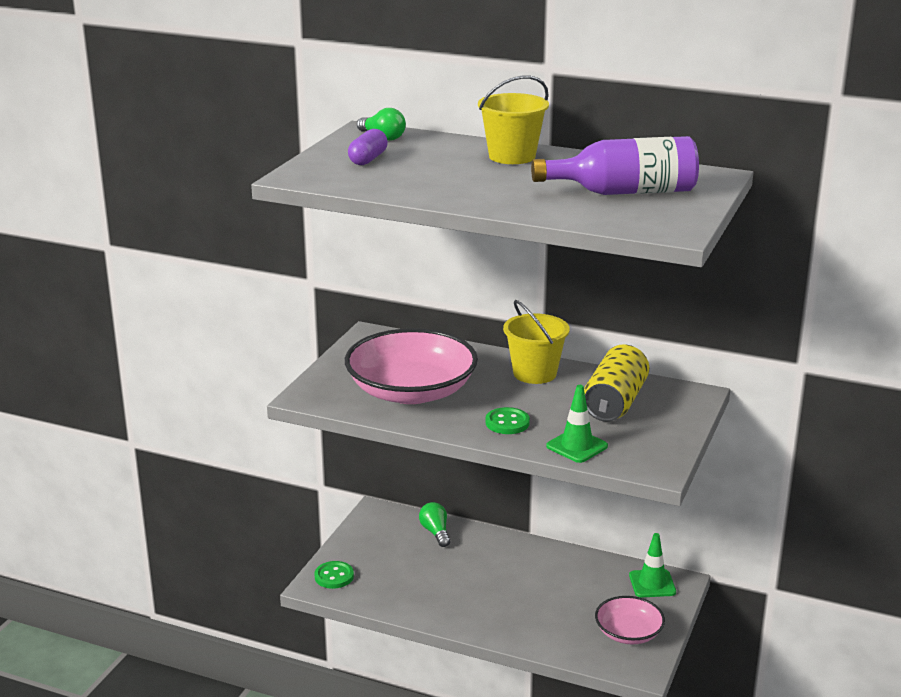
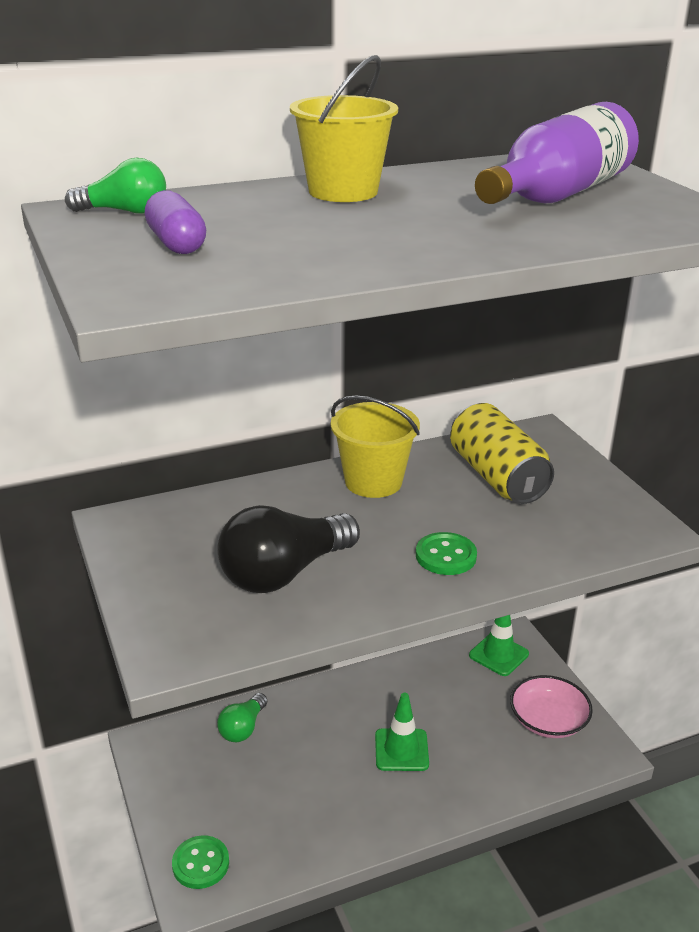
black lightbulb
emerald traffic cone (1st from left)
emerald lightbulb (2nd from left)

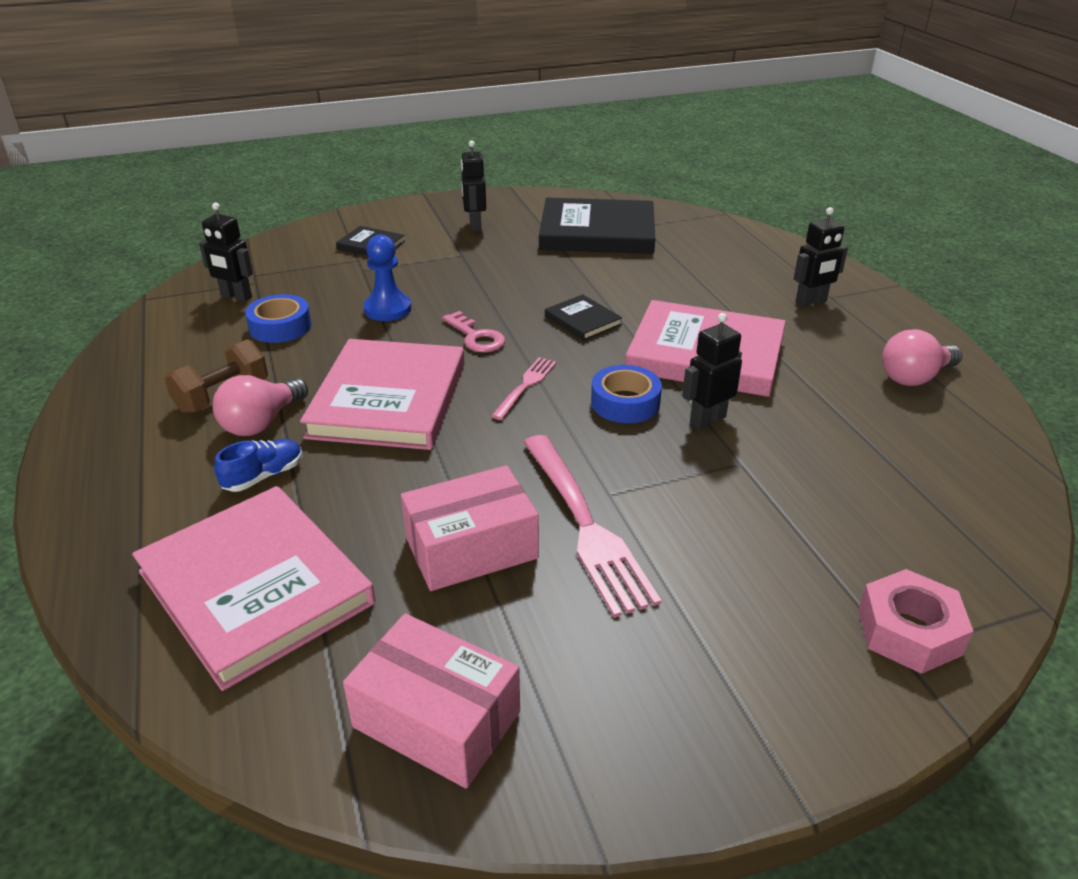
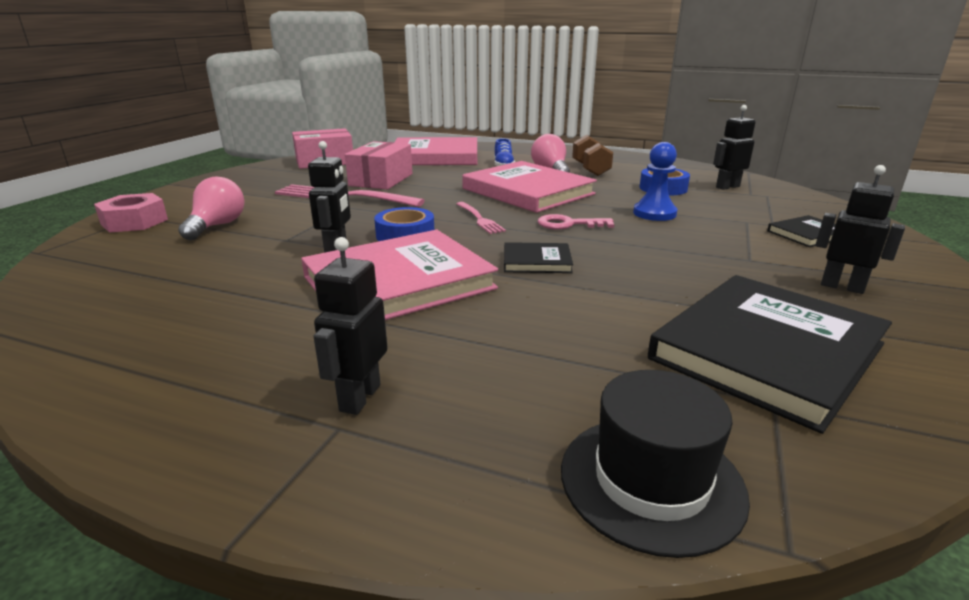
rosy lightbulb (1st from left)
black tall hat

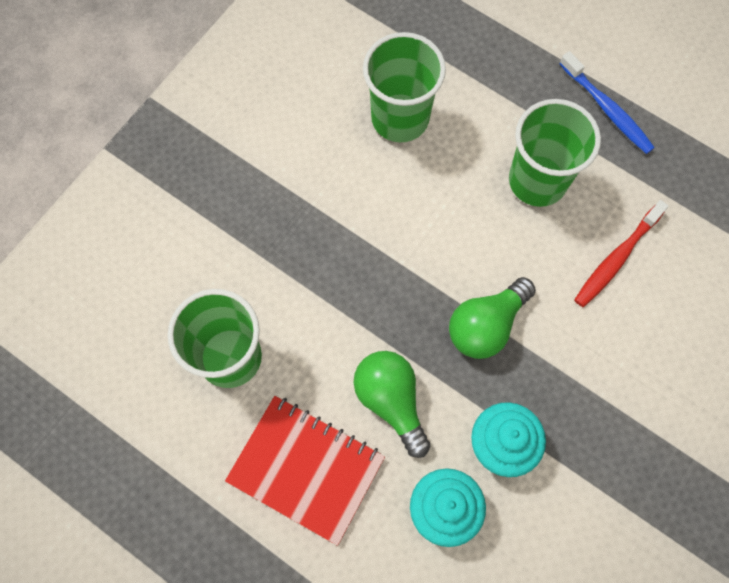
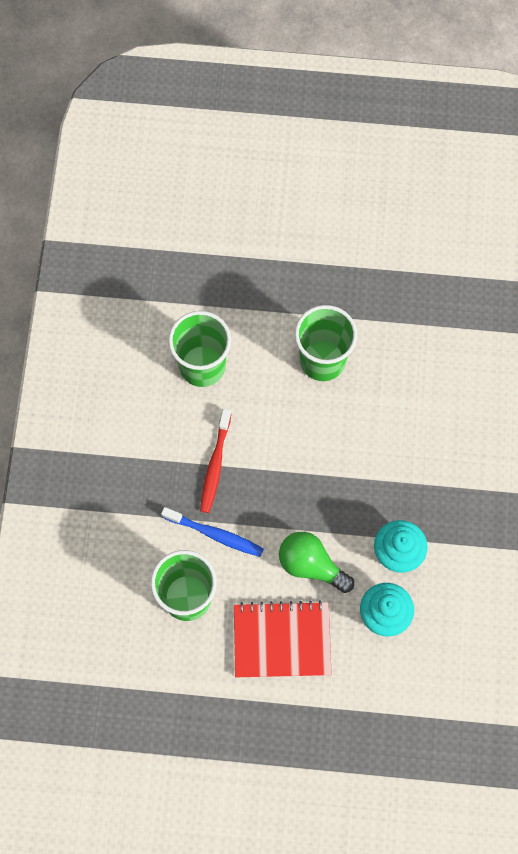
royal blue dental brush
crimson dental brush
emerald lightbulb (2nd from left in the first image)

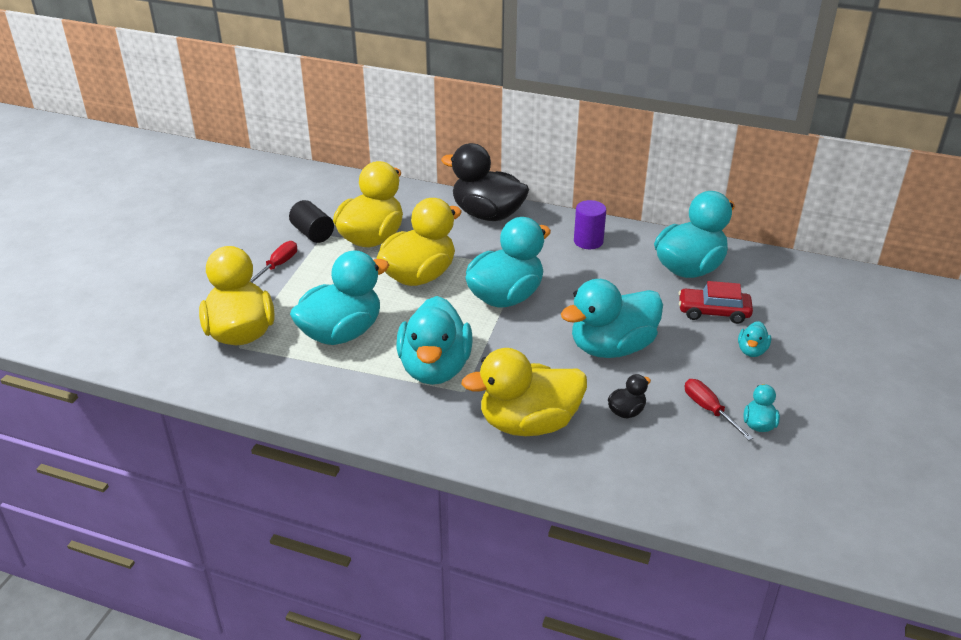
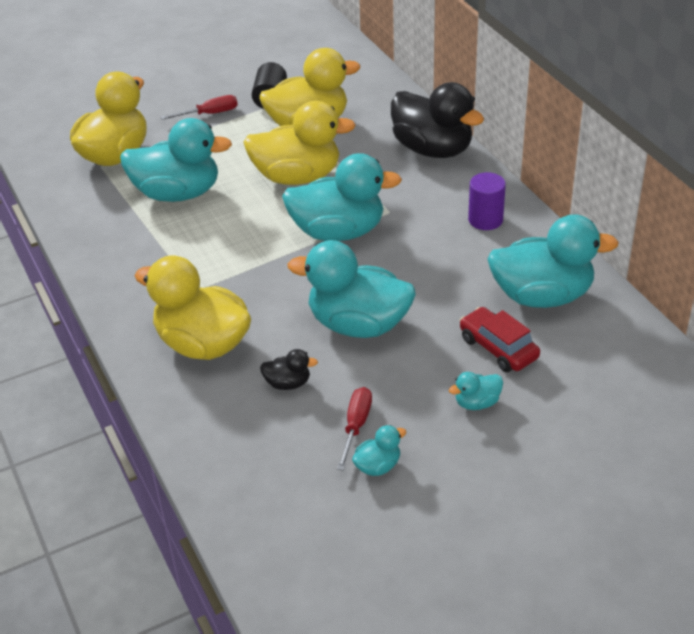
black toy duck (2nd from left)
turquoise toy duck (2nd from left in the first image)

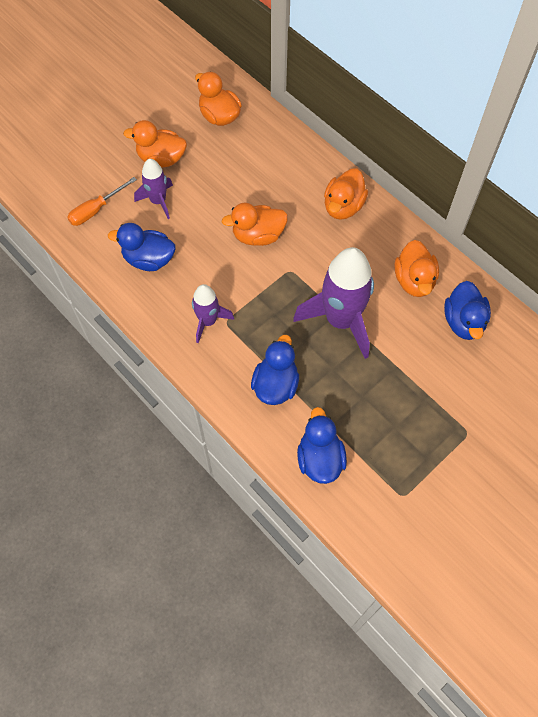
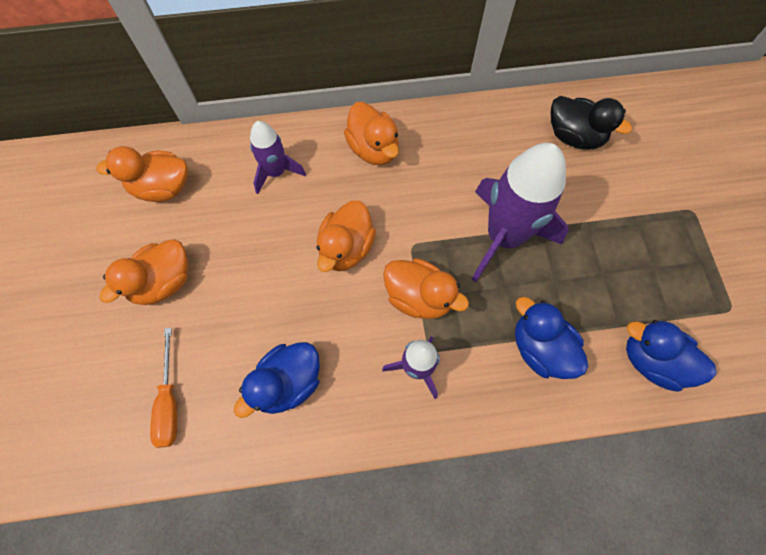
royal purple spaceship (1st from left)
bright orange toy duck (5th from left)
black toy duck

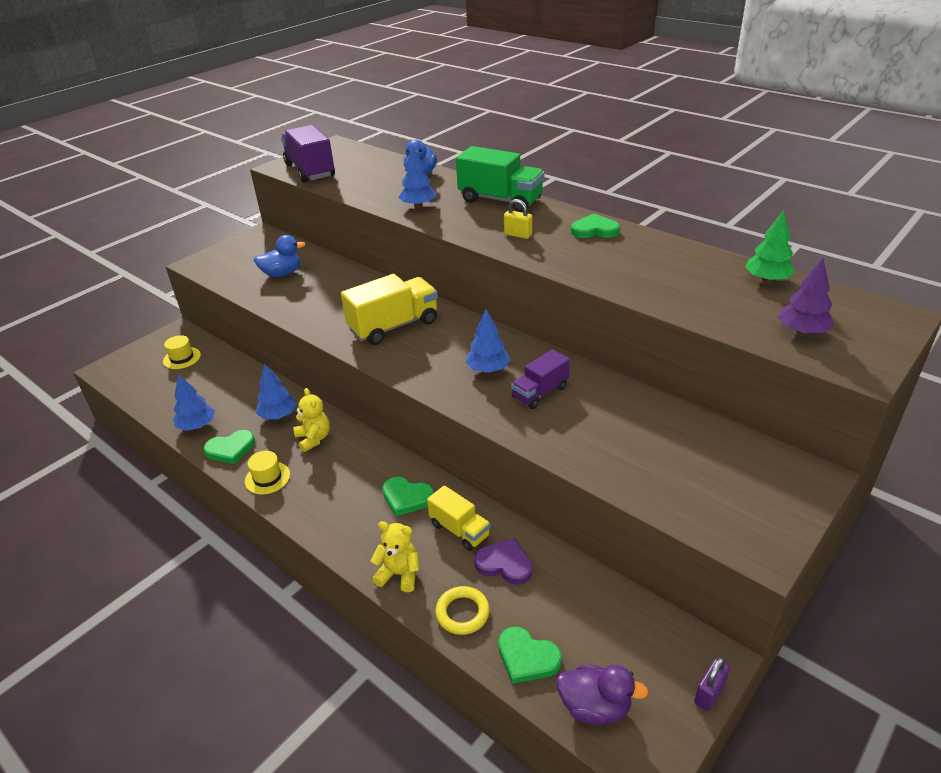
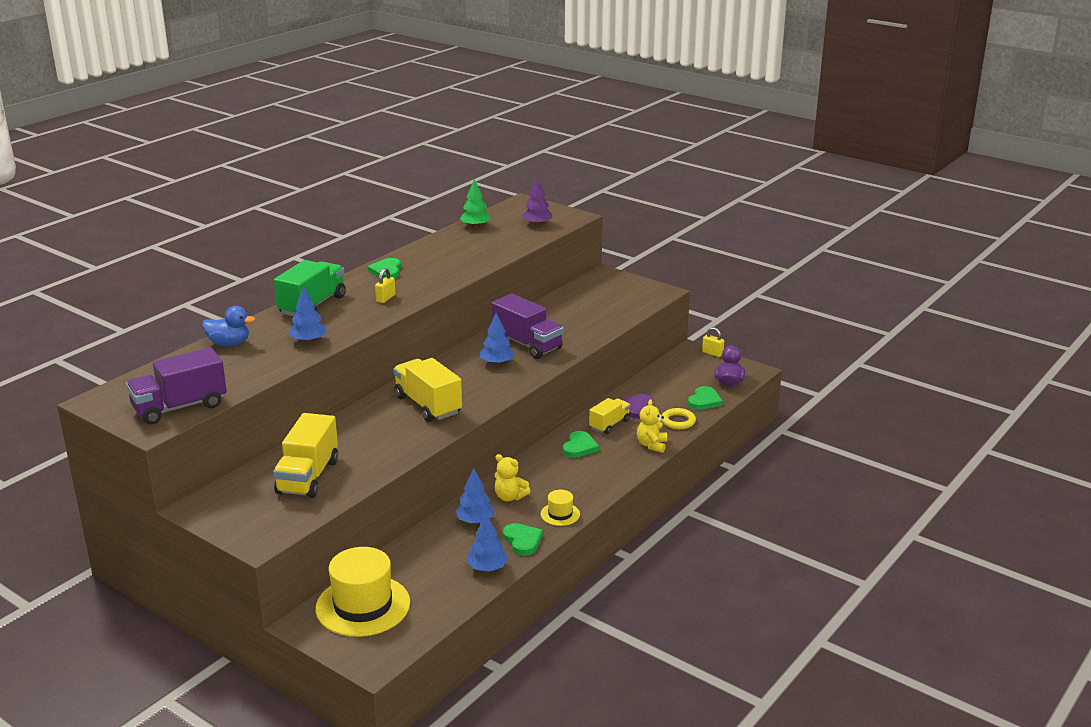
bright yellow lorry (1st from left)
bright yellow tall hat (1st from left)
royal purple lorry (2nd from left)
bright yellow teddy bear (1st from left)
bright yellow small lock (2nd from left)

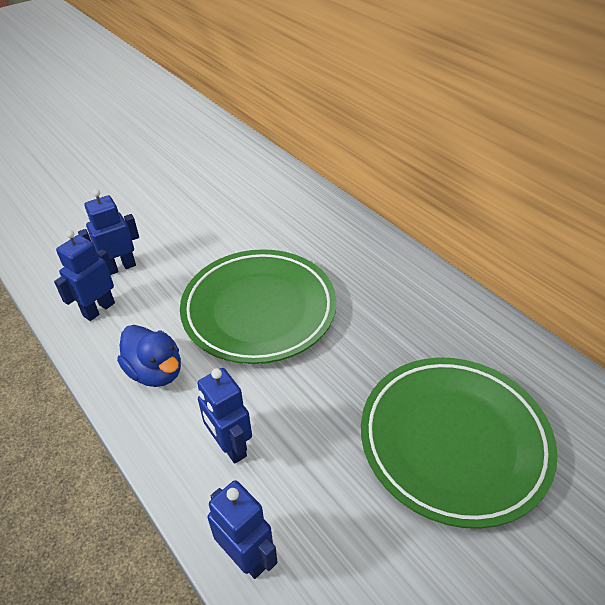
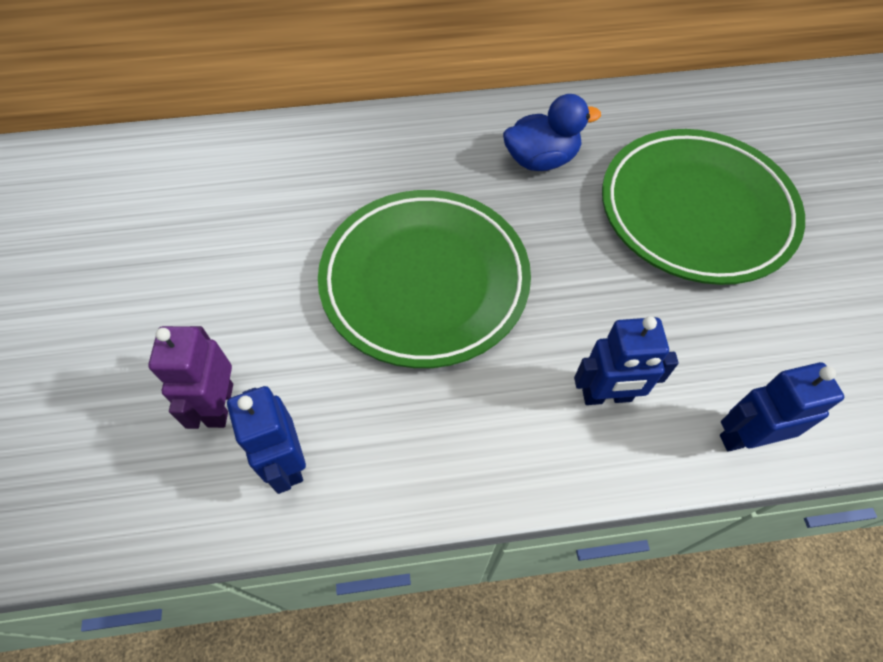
royal purple robot
royal blue toy duck

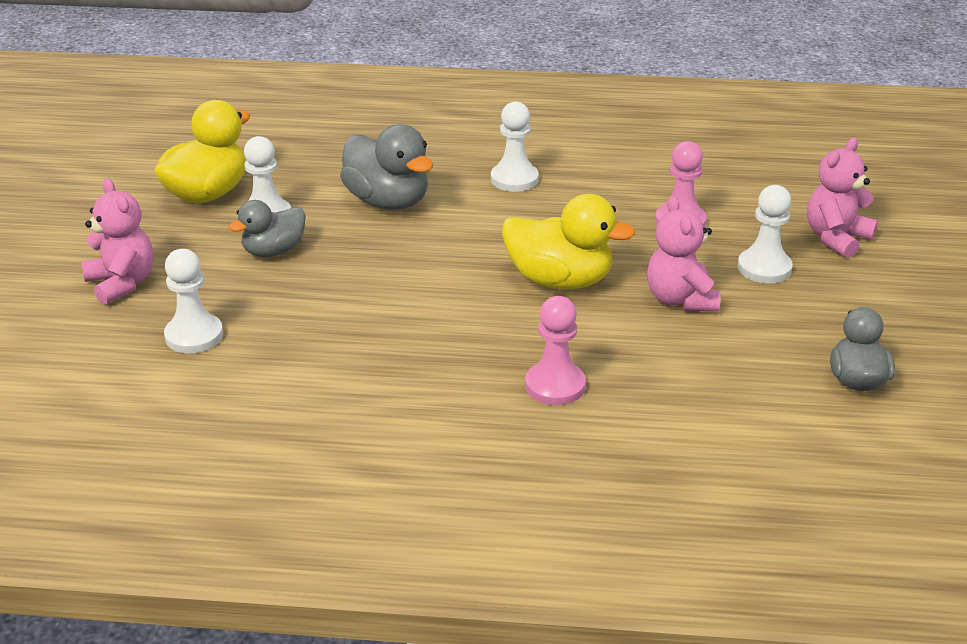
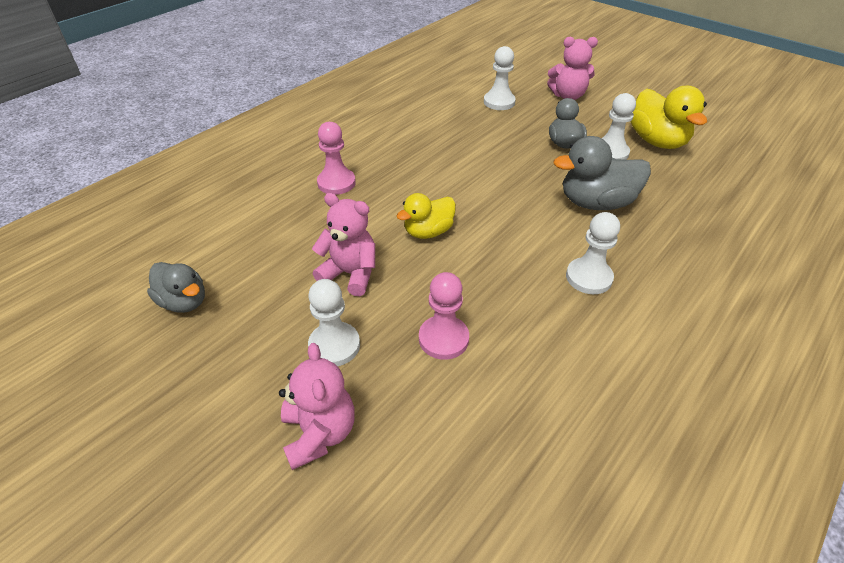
bright yellow toy duck (1st from left)

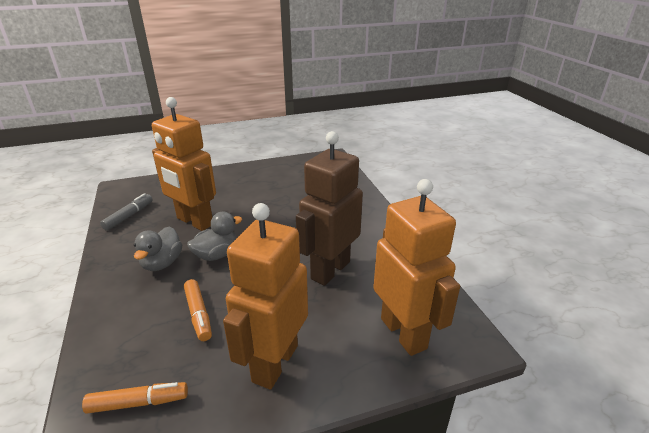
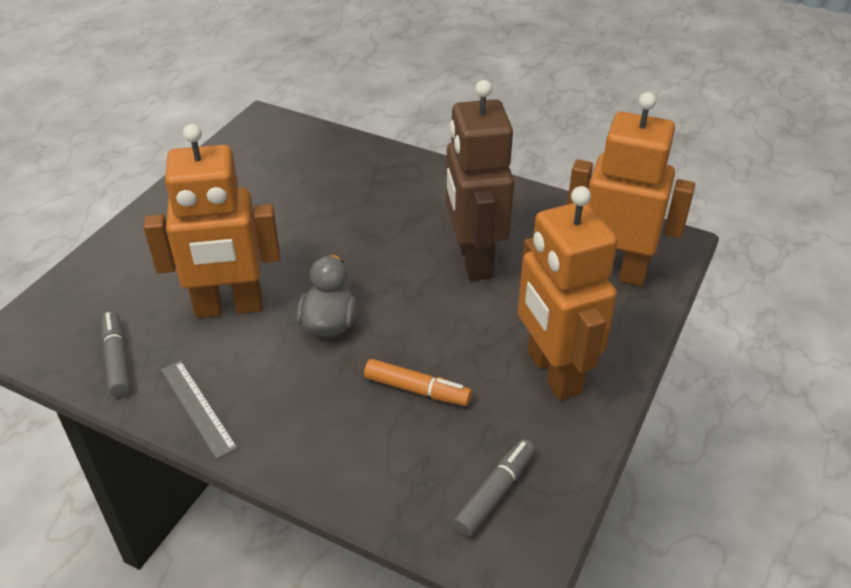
grey toy duck (1st from left in the first image)
grey marker (2nd from left)
grey straightedge

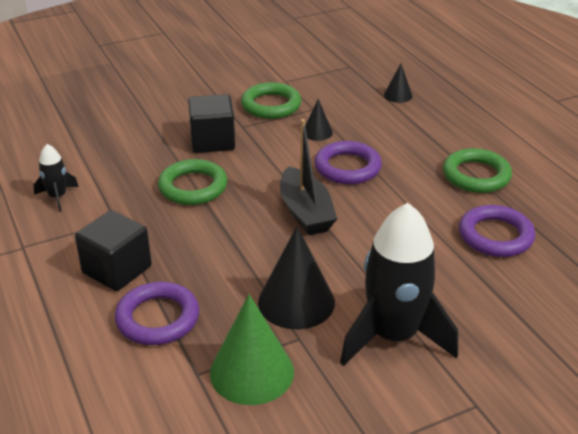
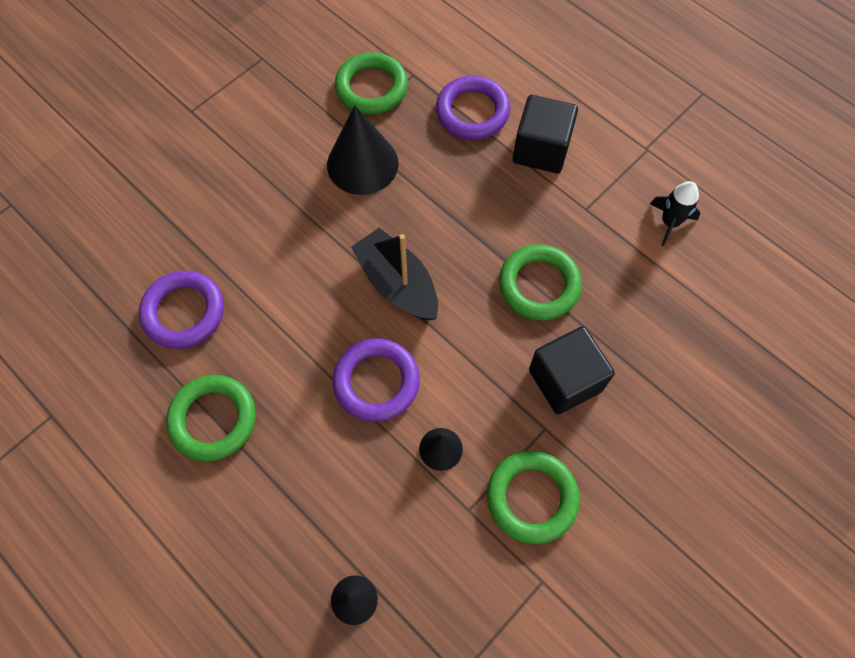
black spaceship (2nd from left in the first image)
emerald ring (2nd from left)

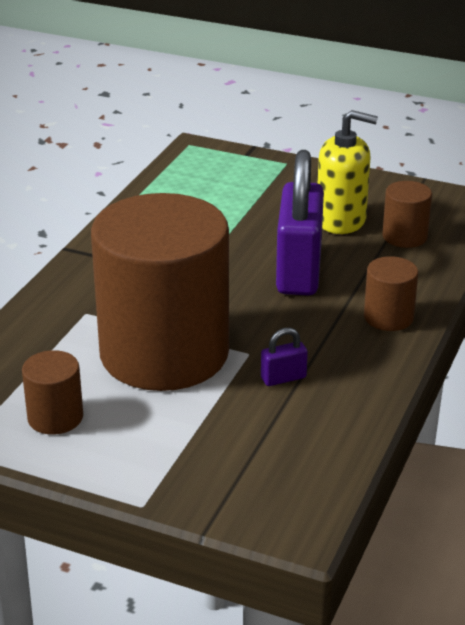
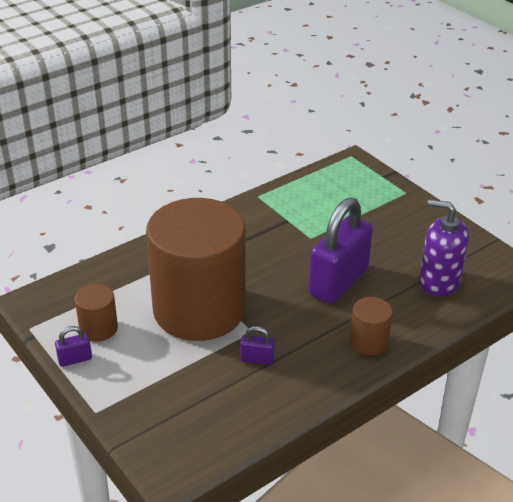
bright yellow soap dispenser
royal purple soap dispenser
royal purple small lock (1st from left)

